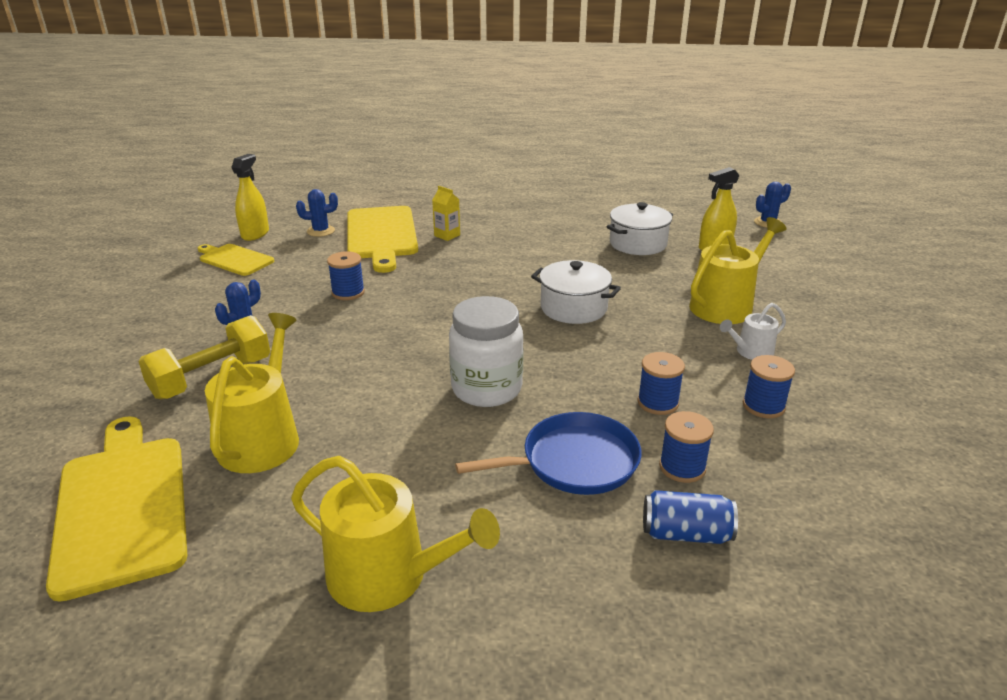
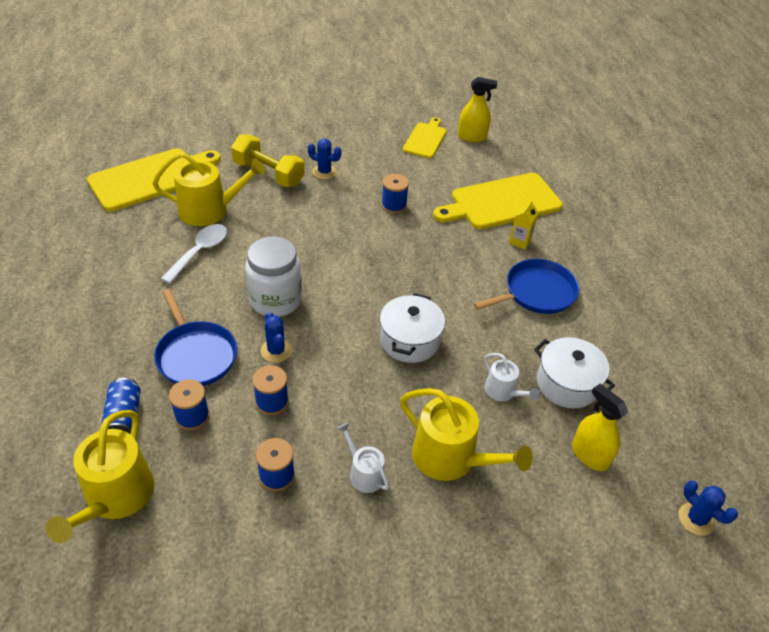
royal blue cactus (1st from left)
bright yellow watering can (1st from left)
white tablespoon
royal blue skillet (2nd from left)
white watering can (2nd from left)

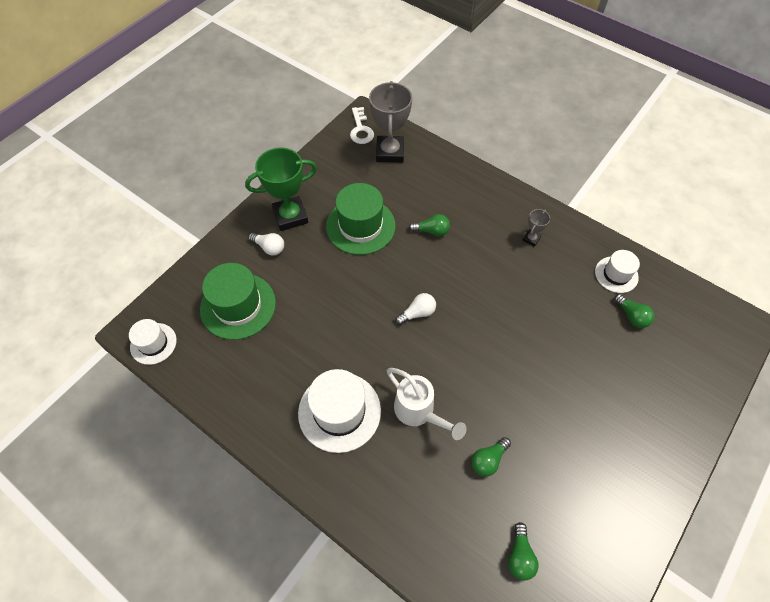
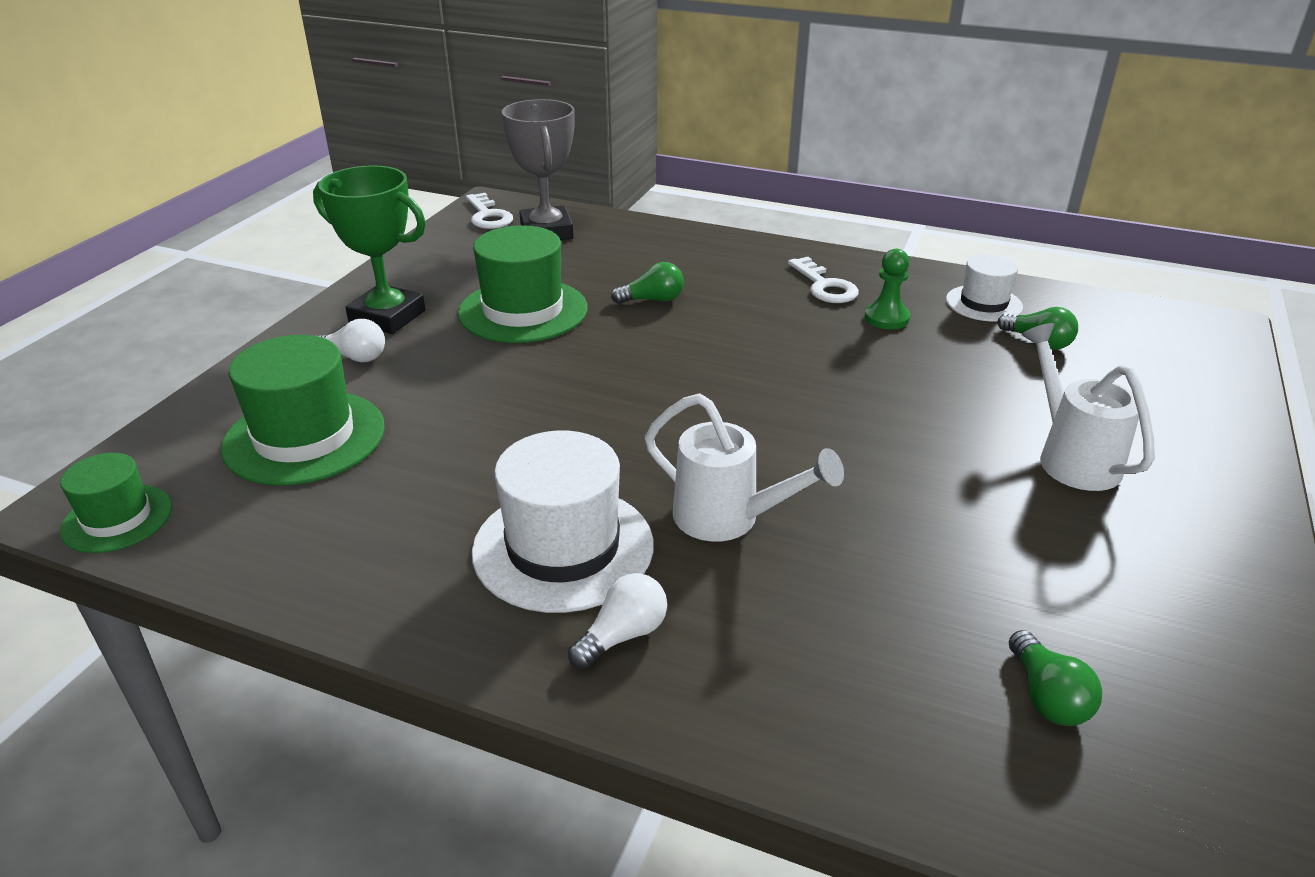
emerald prize cup
white key (2nd from left)
white lightbulb (2nd from left)
emerald tall hat (1st from left)
emerald lightbulb (2nd from left in the first image)
emerald game pawn
white watering can (2nd from left)

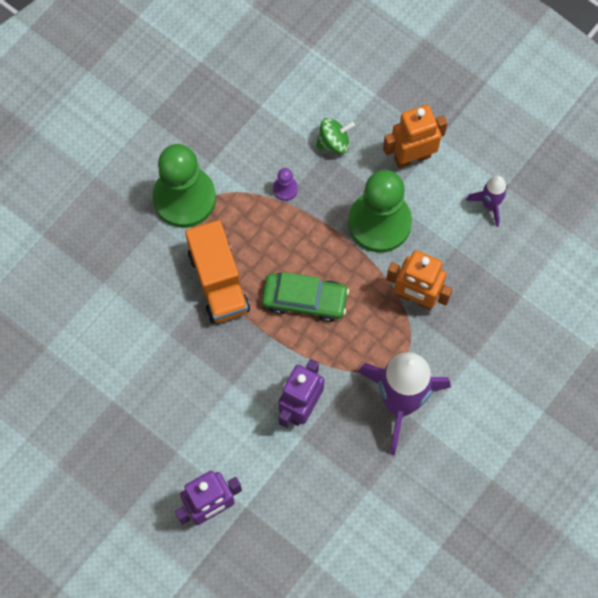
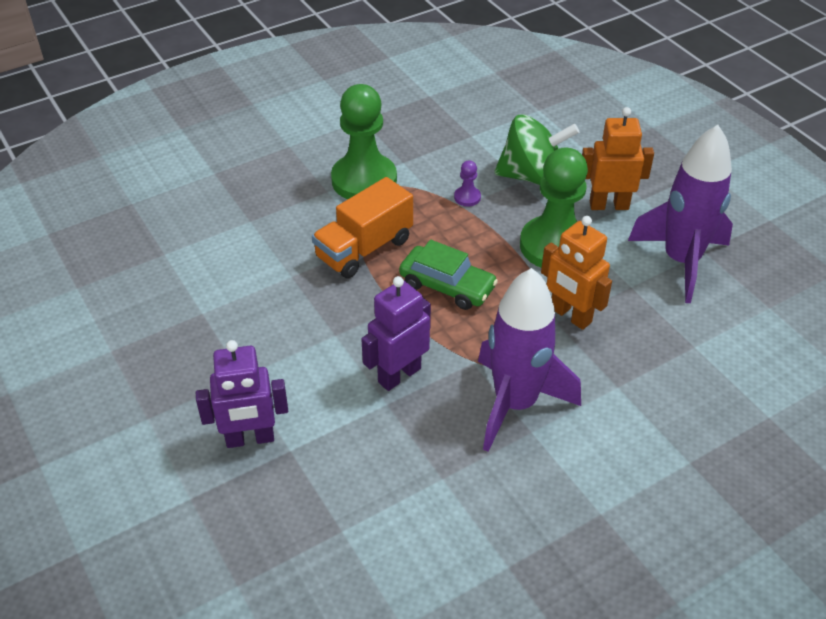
emerald whirligig
royal purple spaceship (2nd from left)
bright orange lorry

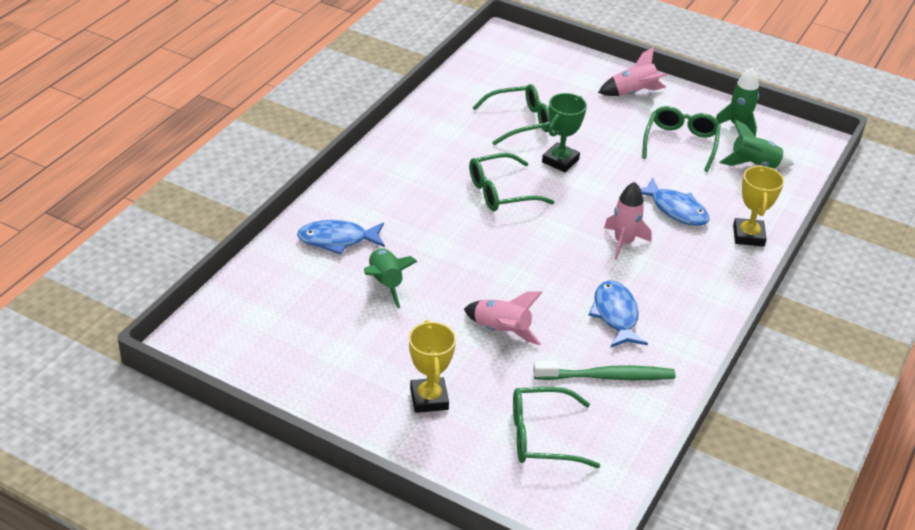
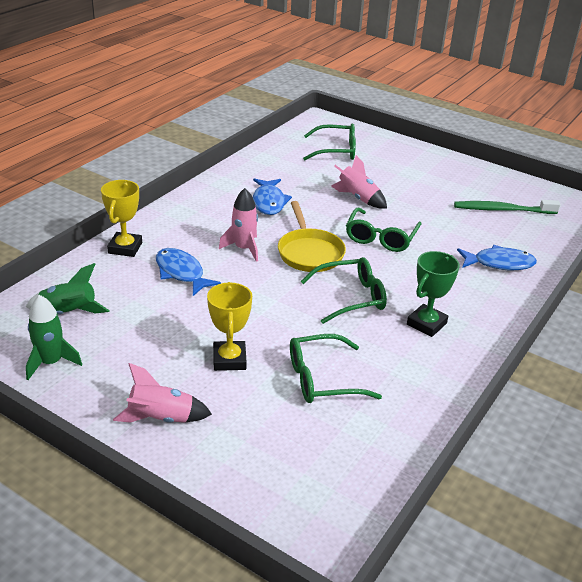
emerald prize cup
emerald glasses (4th from left)
emerald spaceship (1st from left in the first image)
bright yellow prize cup (2nd from left)
emerald dental brush
bright yellow skillet

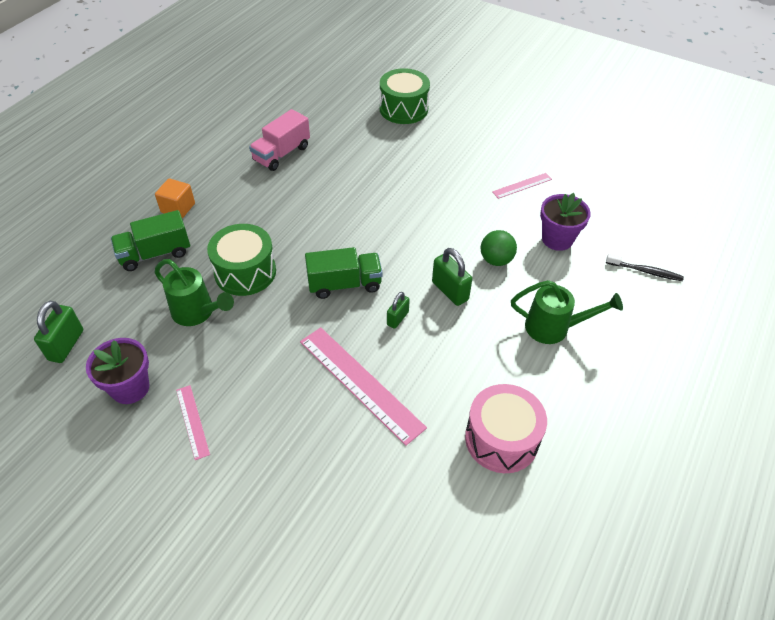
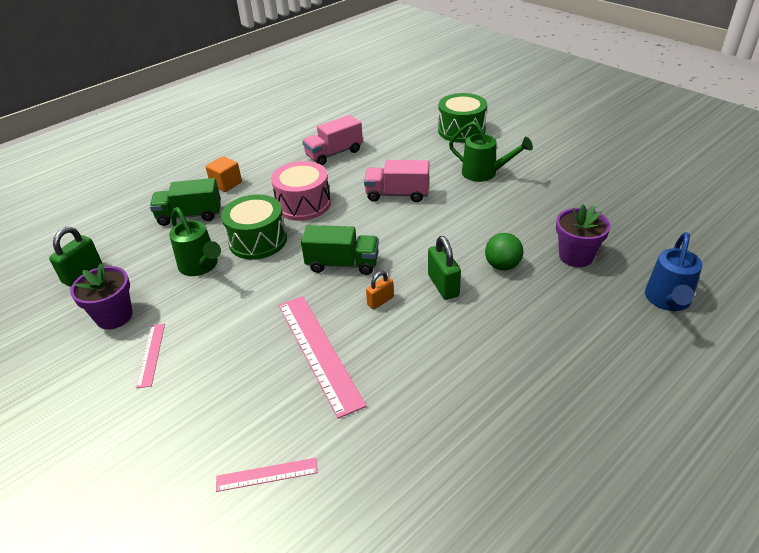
rosy straightedge (2nd from left)
royal blue watering can
emerald watering can (2nd from left)
bright orange small lock
rosy toy drum
rosy lorry (2nd from left)

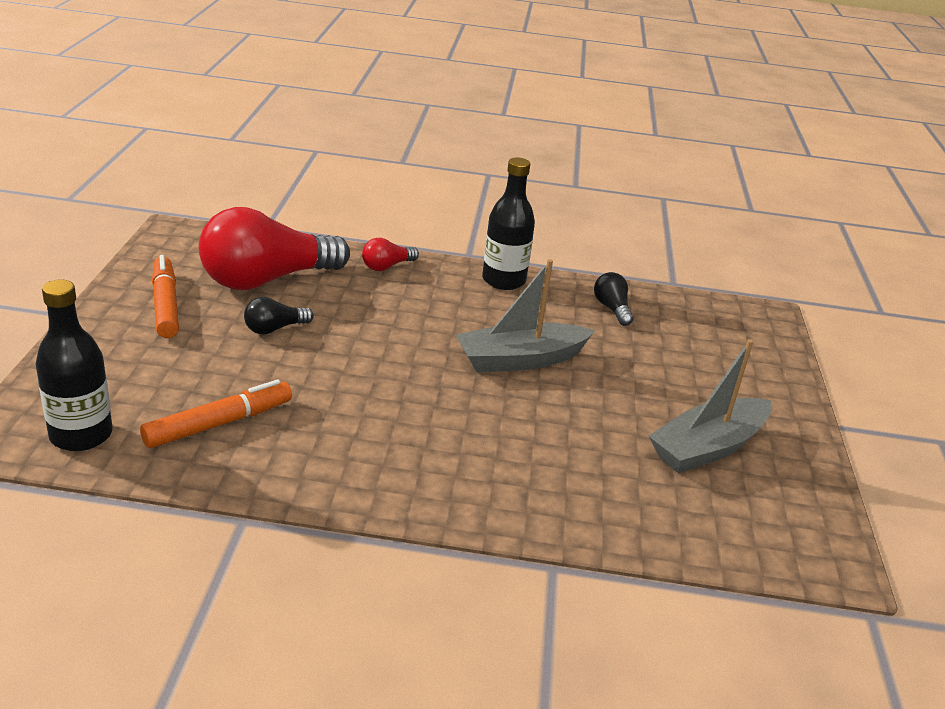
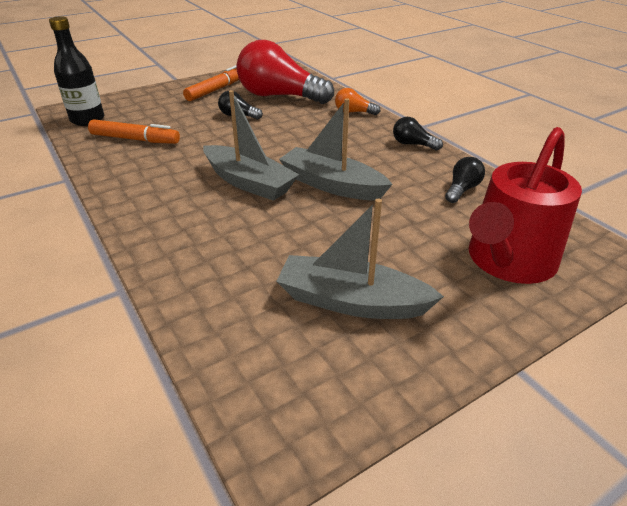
black lightbulb (2nd from left)
bright orange lightbulb
grey boat (1st from left)
crimson watering can

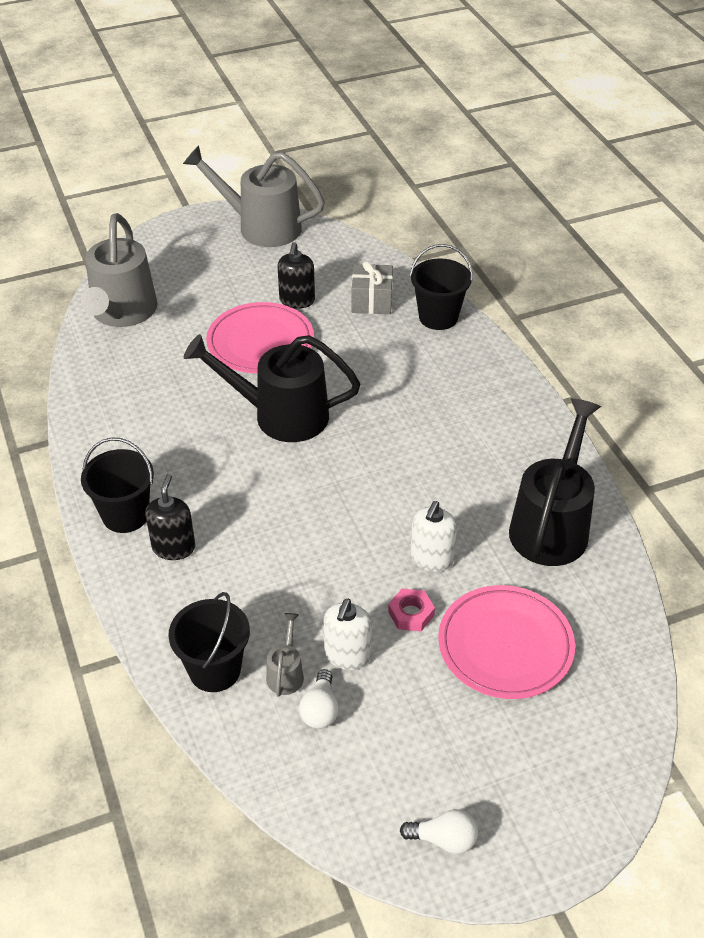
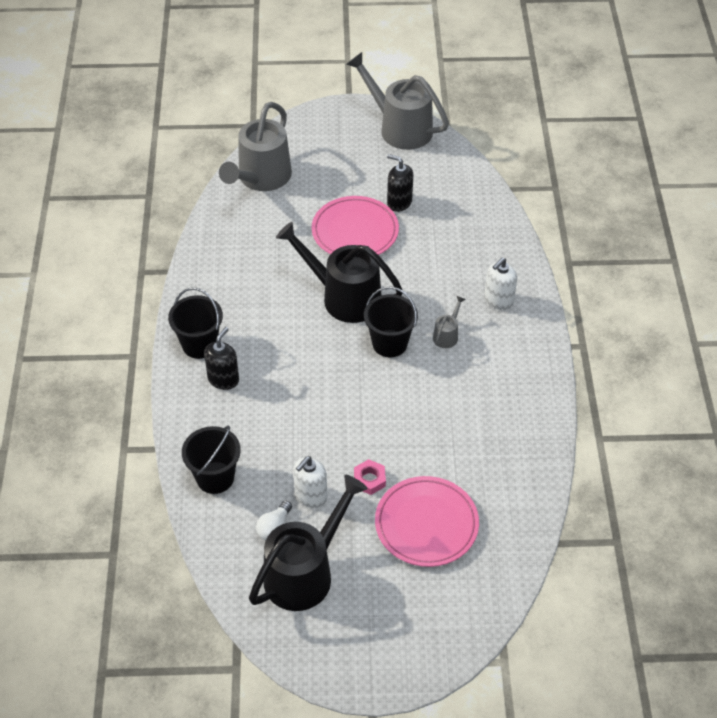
black soap dispenser (2nd from left)
black sand bucket (3rd from left)
grey present
black watering can (1st from left)
white soap dispenser (2nd from left)
grey watering can (3rd from left)
white lightbulb (2nd from left in the first image)

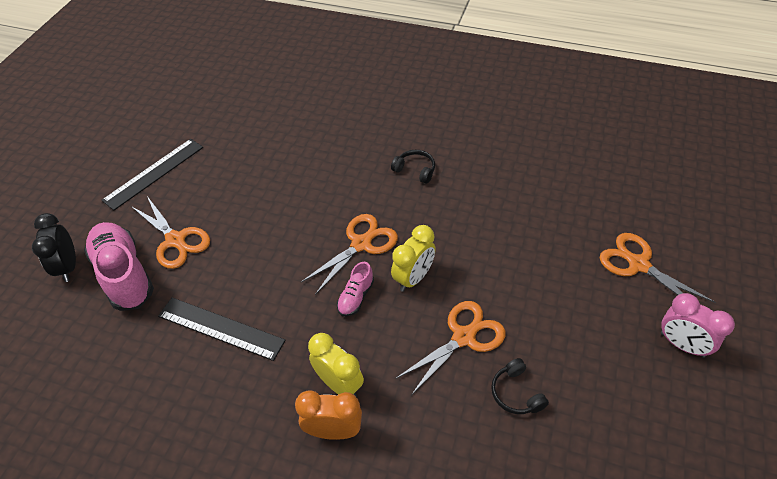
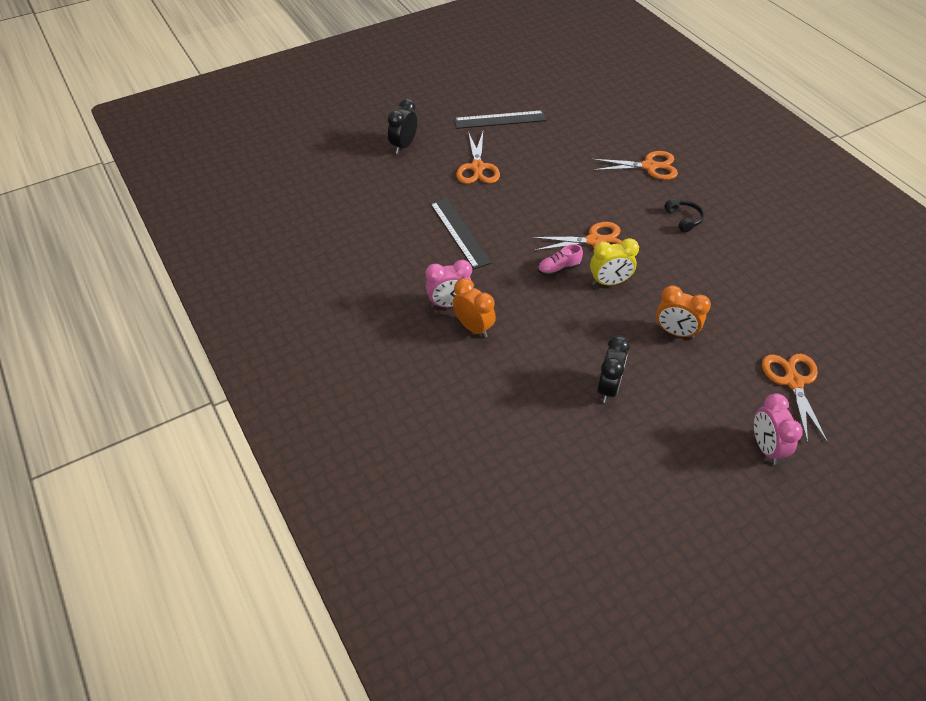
rosy sneaker (1st from left in the first image)
bright orange shears (3rd from left)
bright yellow bedside clock (1st from left in the first image)
black bedside clock (2nd from left)
rosy bedside clock (1st from left)
bright orange bedside clock (2nd from left)

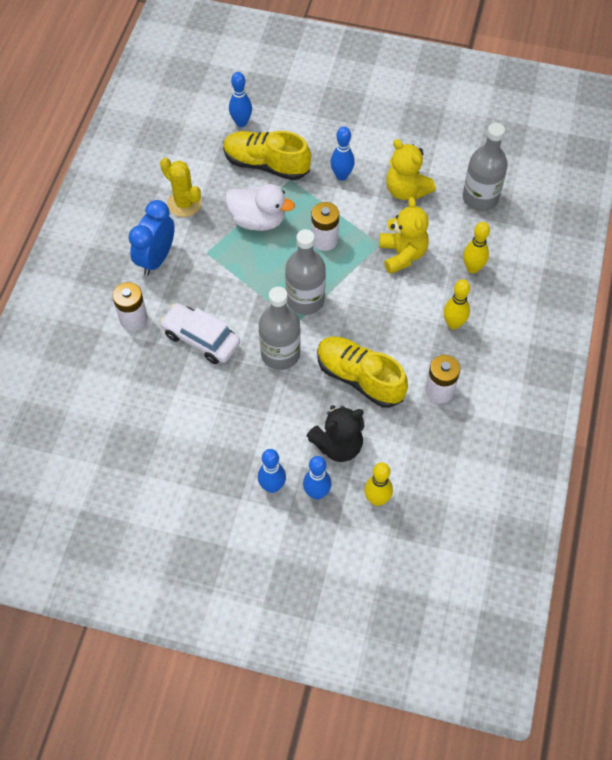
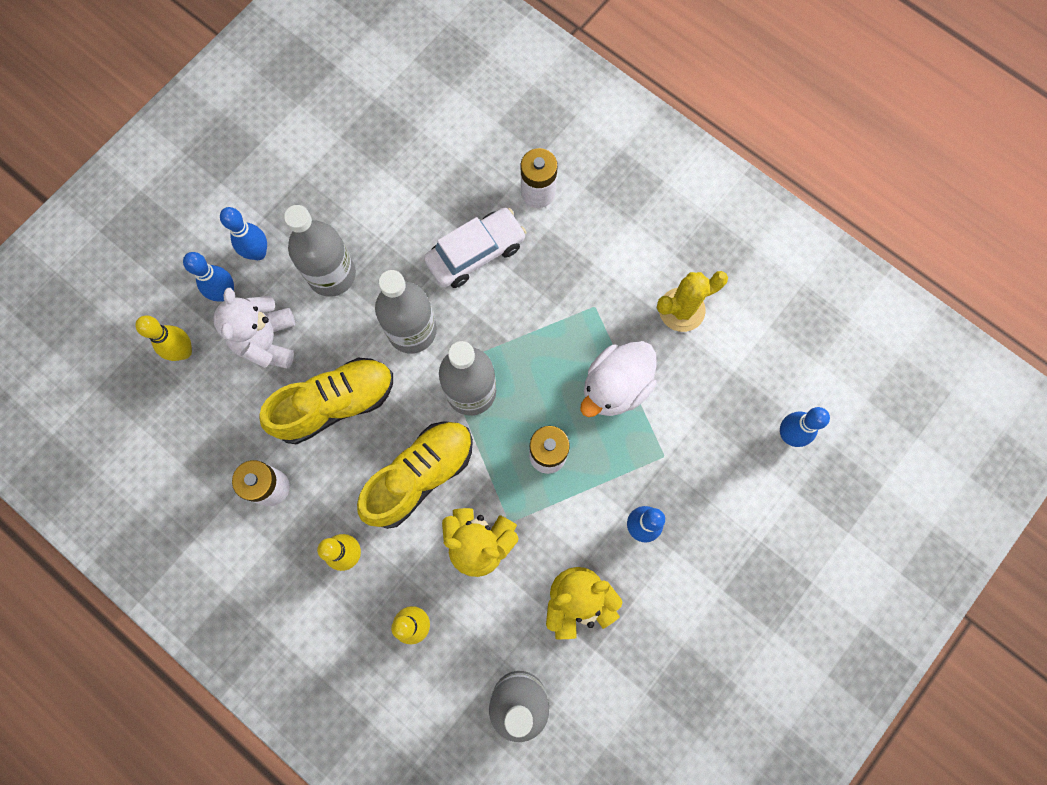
bright yellow sneaker (2nd from left)
royal blue bedside clock
white teddy bear
grey flask (1st from left)

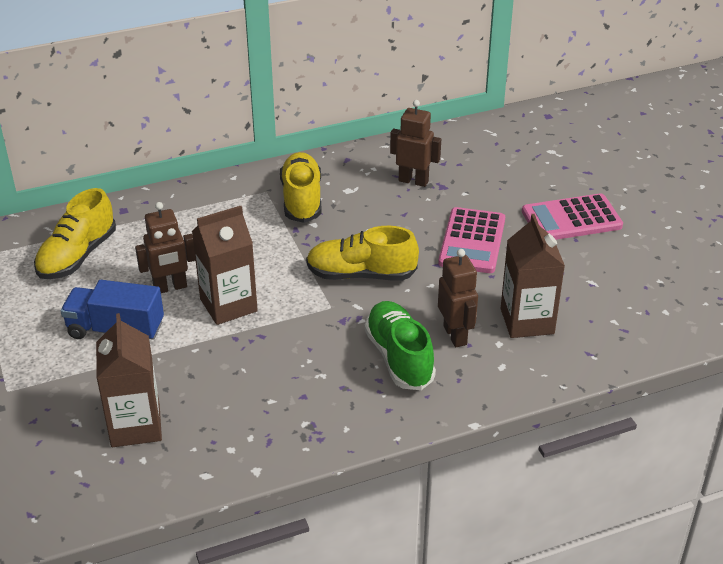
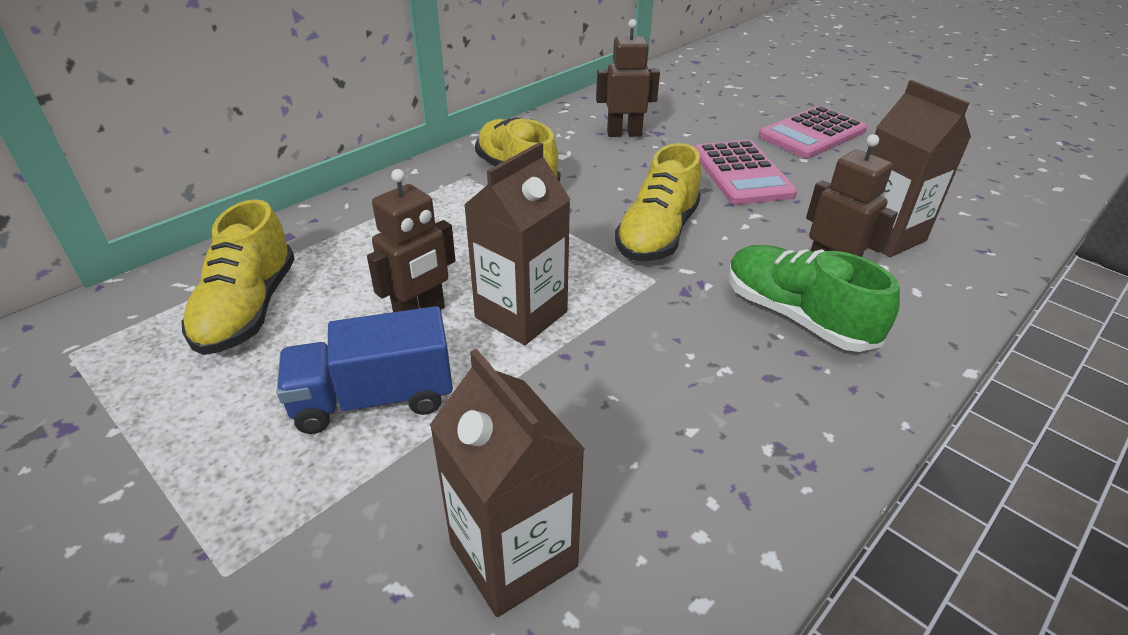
bright yellow sneaker (3rd from left)

